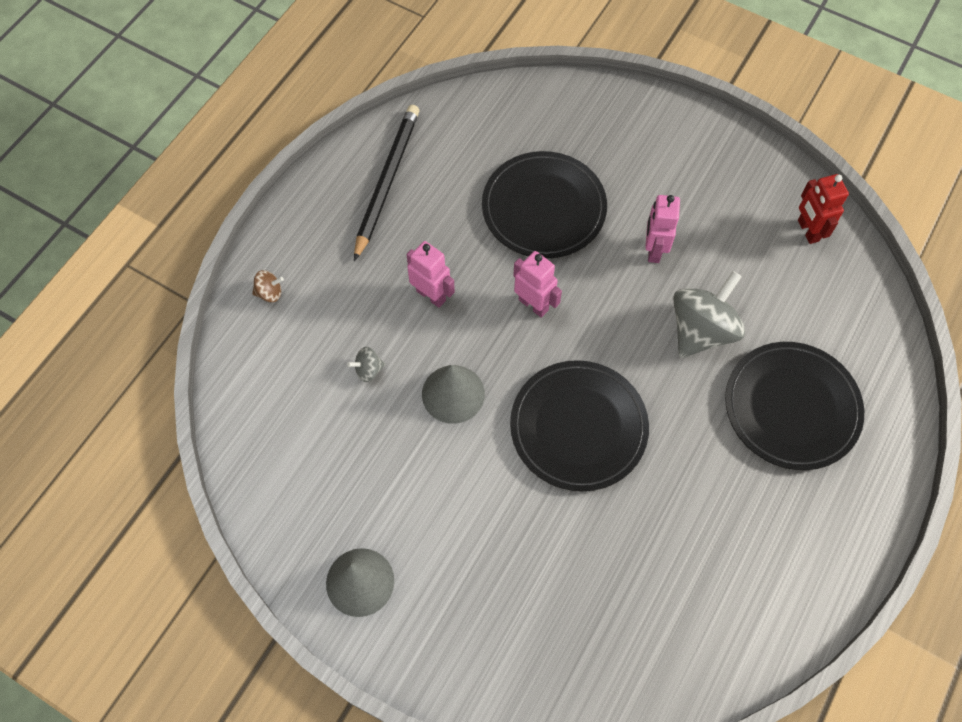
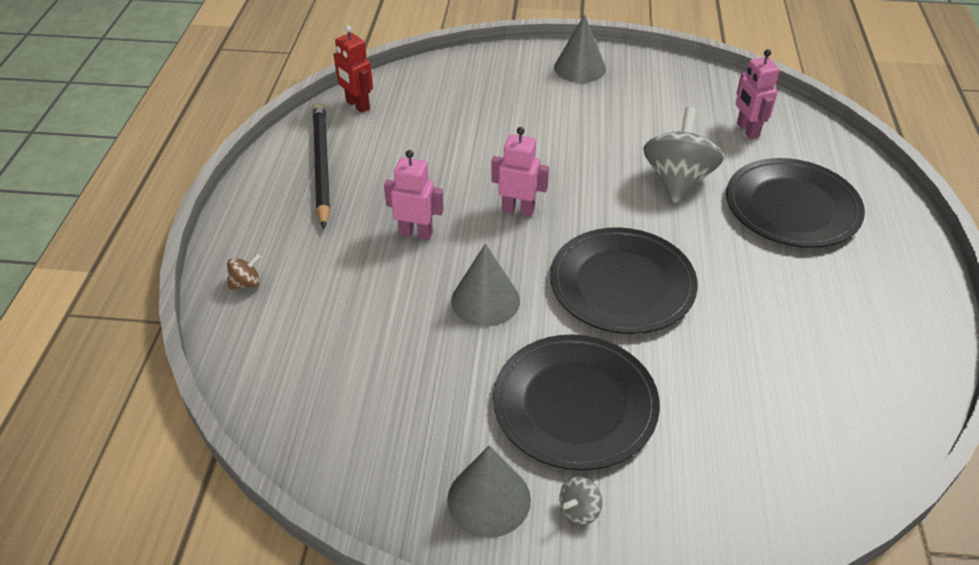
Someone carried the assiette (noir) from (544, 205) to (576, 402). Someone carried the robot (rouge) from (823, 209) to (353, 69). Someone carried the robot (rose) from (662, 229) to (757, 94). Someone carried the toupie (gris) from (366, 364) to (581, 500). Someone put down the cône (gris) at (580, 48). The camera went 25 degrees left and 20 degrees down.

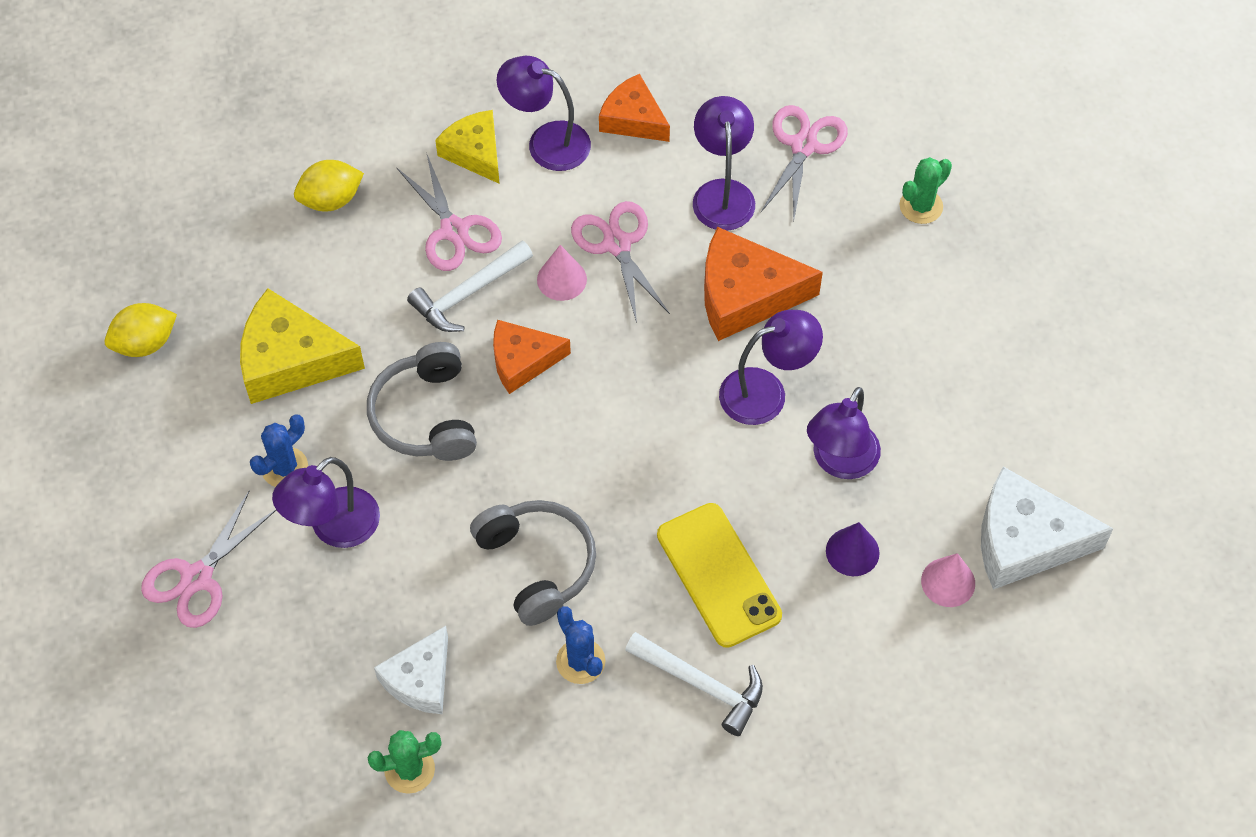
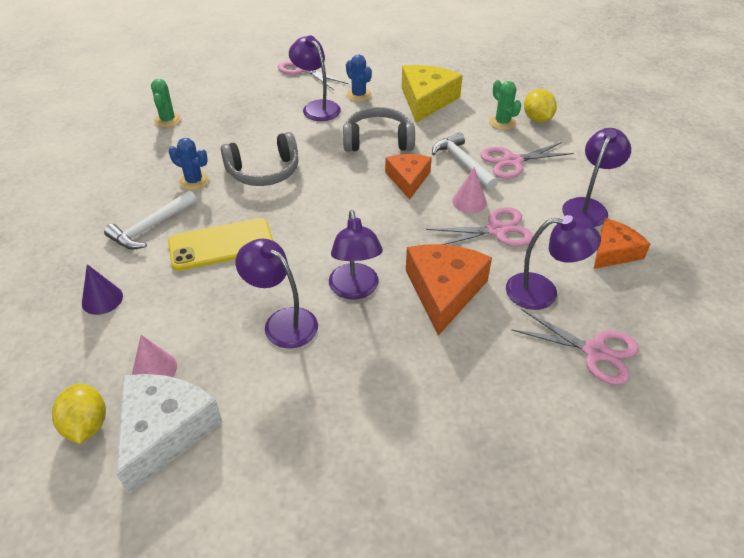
Someone took away the fromage (jaune) at (467, 147). Someone carried the cactus (vert) from (925, 190) to (505, 105). Someone carried the citron (jaune) from (141, 330) to (79, 413). Someone carried the cône (violet) from (853, 549) to (102, 289). Someone rotated the cactus (bleu) at (581, 645) by 45 degrees clockwise. Someone took away the fromage (blanc) at (411, 670). The camera went 100 degrees right and 15 degrees down.

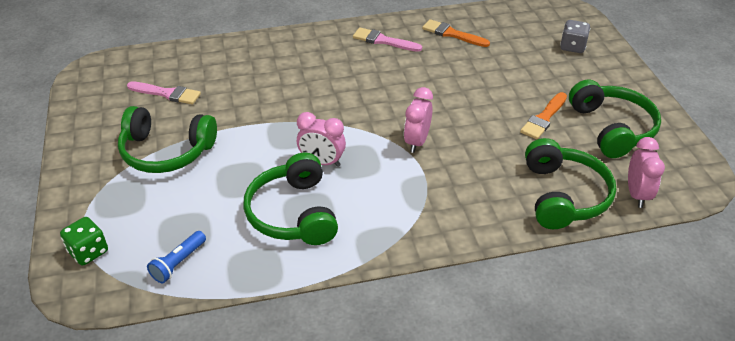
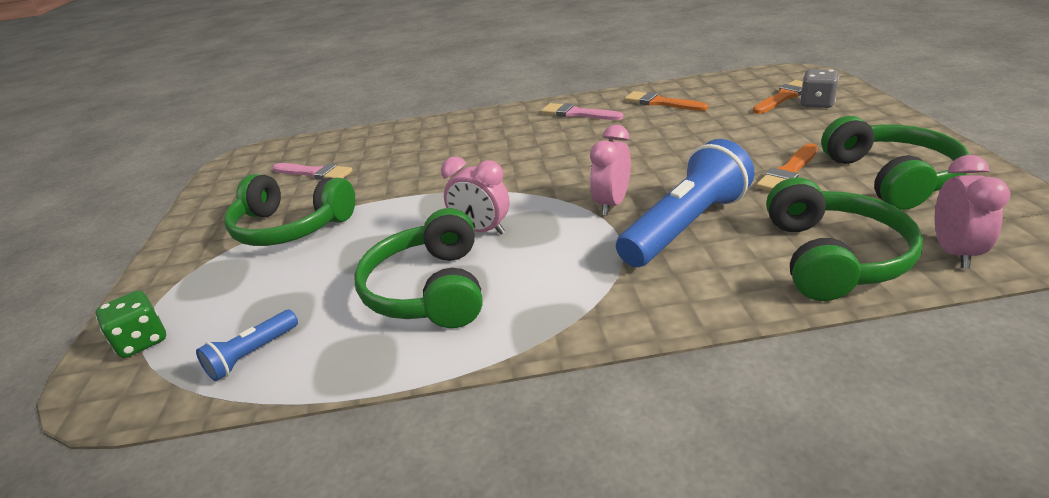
Someone put down the pinceau (orange) at (778, 97). Someone put down the lampe de poche (bleu) at (685, 203). The camera went 10 degrees right and 10 degrees down.

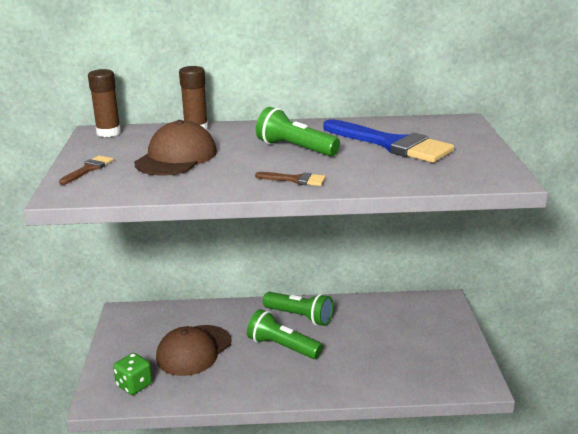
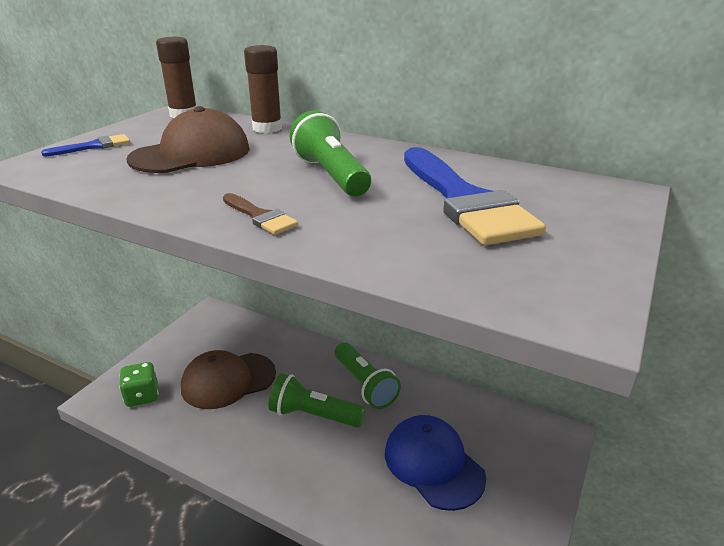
Someone repainted the pinceau (marron) at (86, 170), which became the pinceau (bleu) at (85, 145). Someone rotated the lampe de poche (vert) at (285, 334) by 45 degrees counterclockwise. Someone put down the casquette (bleu) at (435, 463). The camera went 30 degrees right and 5 degrees up.

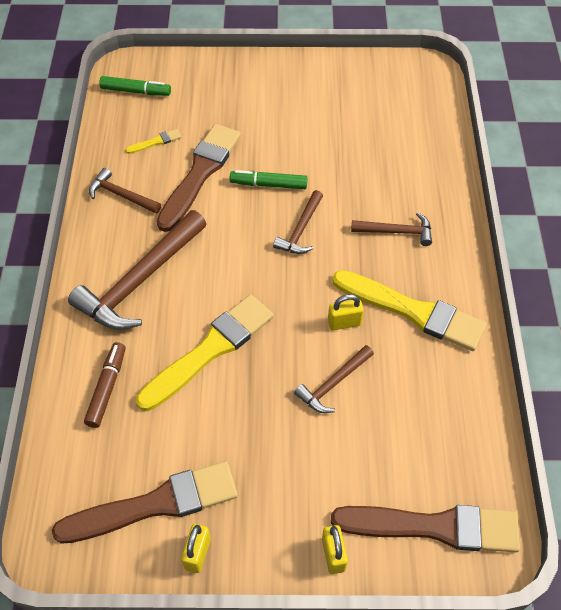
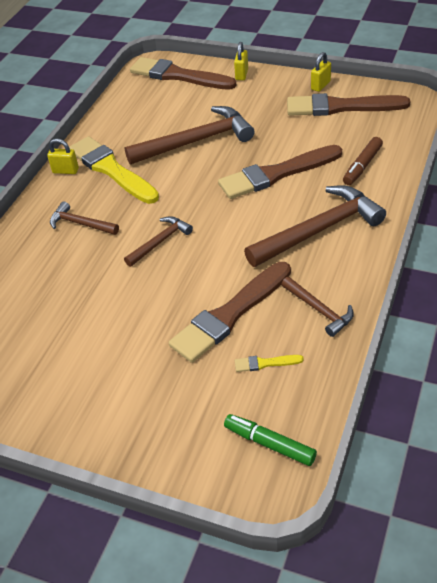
Someone took away the feutre (vert) at (269, 179). Someone carried the cadenas (jaune) from (346, 312) to (63, 156). Someone repainted the pinceau (jaune) at (205, 353), which became the pinceau (marron) at (280, 172). Someone scaled the marteau (marron) at (334, 379) by 1.89. The camera went 155 degrees left and 10 degrees down.

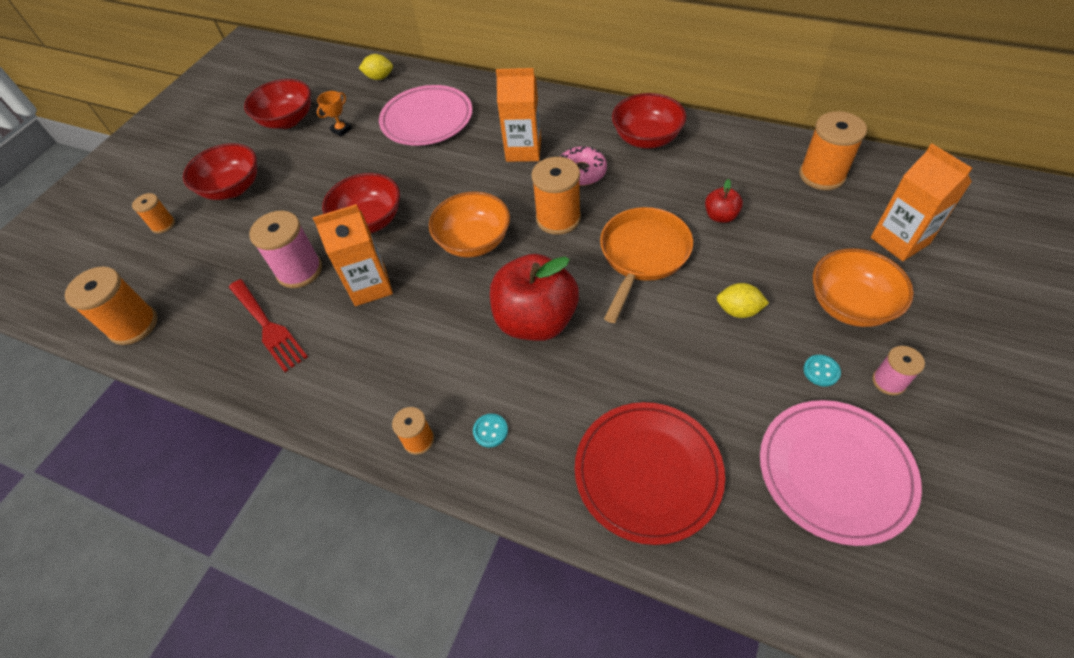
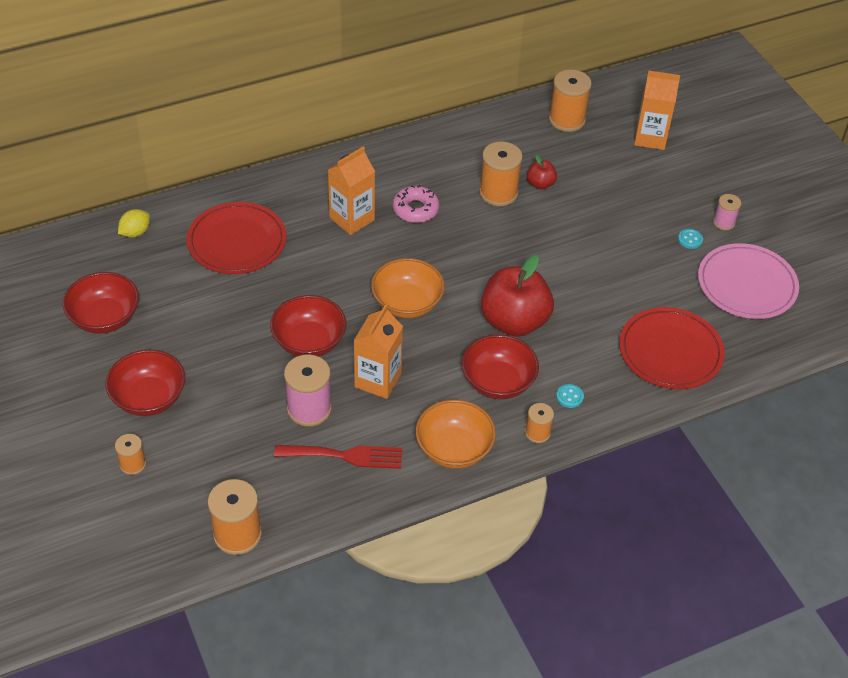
Someone repainted the assiette (rose) at (426, 115), which became the assiette (rouge) at (236, 238). Someone took away the trophée (orange) at (334, 114). Someone carried the bol (rouge) from (649, 121) to (500, 367). Someone carried the bobine (orange) from (556, 196) to (501, 173). Someone took away the poêle (orange) at (646, 265). Someone carried the bol (orange) from (863, 287) to (456, 434). Someone took away the citron (jaune) at (743, 300). The camera went 55 degrees left and 5 degrees down.

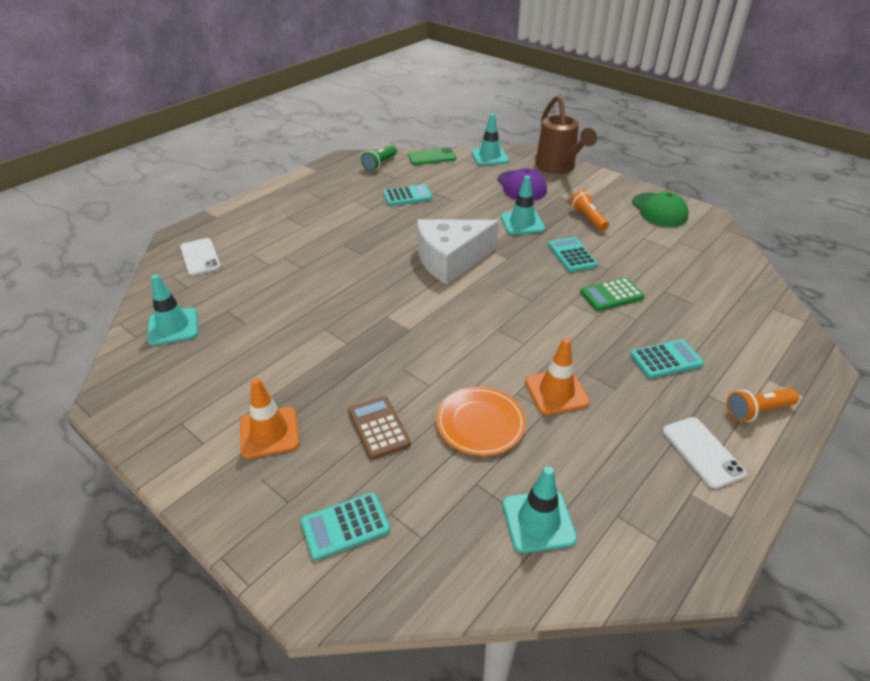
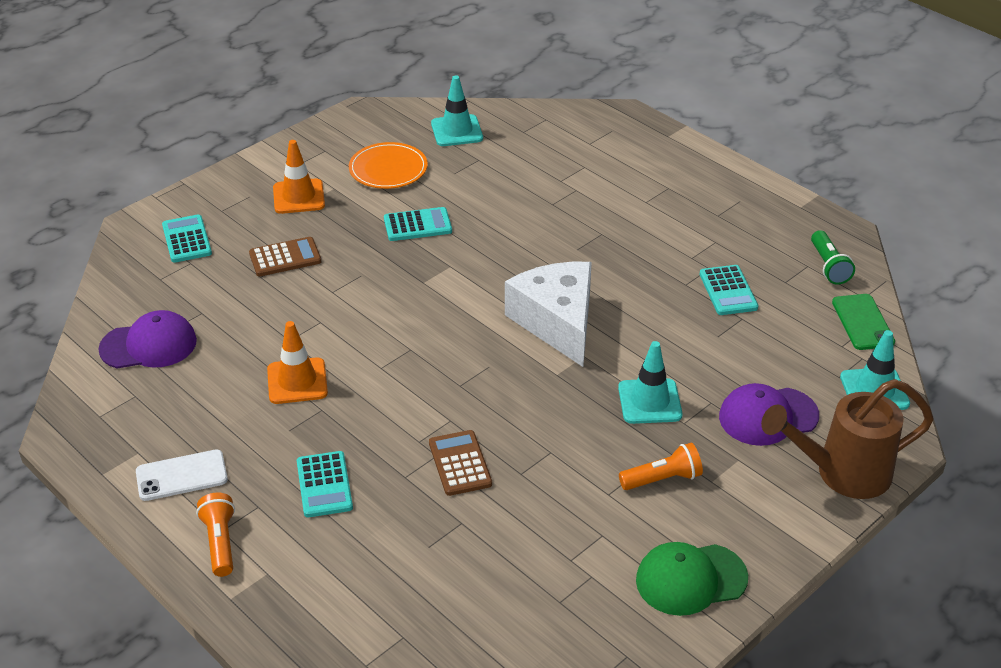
Someone rotated the lampe de poche (vert) at (379, 158) by 135 degrees counterclockwise. Someone carried the calculatrice (turquoise) from (573, 254) to (418, 224). Someone took away the téléphone (blanc) at (200, 257). Someone repainted the calculatrice (vert) at (612, 294), which became the calculatrice (marron) at (460, 463). Someone carried the assiette (orange) from (481, 421) to (388, 165). Someone swapped the cône de chantier (turquoise) at (540, 509) for the casquette (violet) at (147, 339). The camera went 95 degrees right and 0 degrees up.

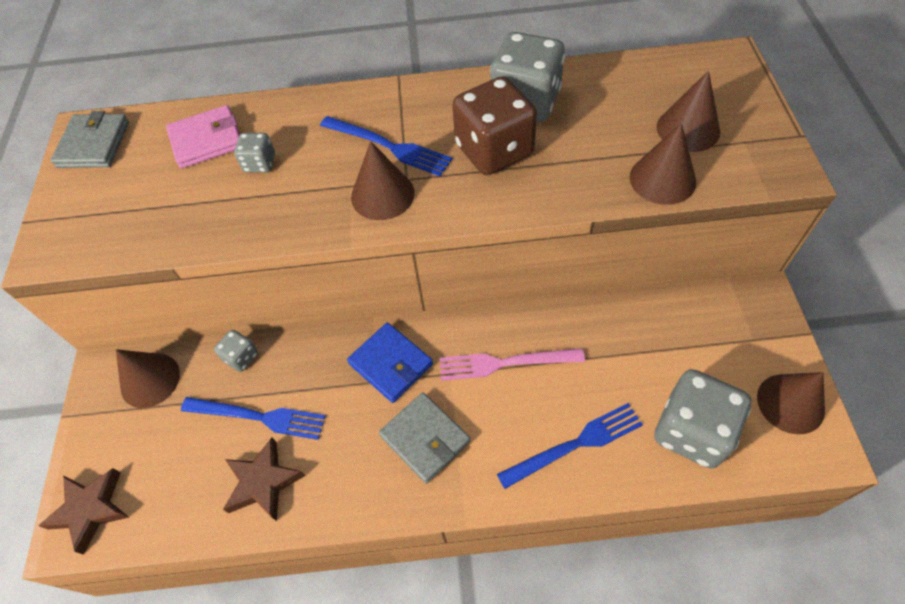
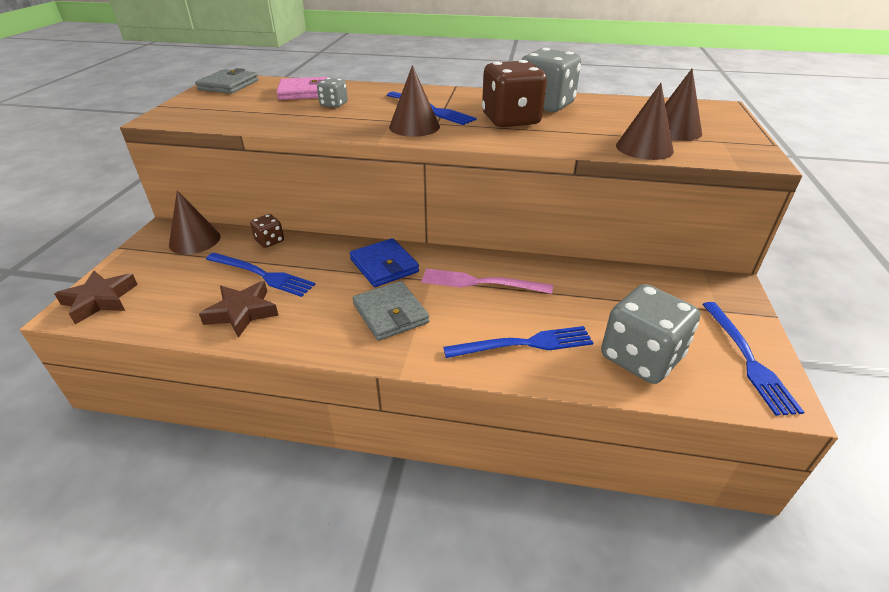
Someone repainted the dé (gris) at (236, 351), which became the dé (marron) at (267, 231). Someone swapped the cône (marron) at (791, 403) for the fourchette (bleu) at (753, 359). The camera went 10 degrees right and 20 degrees down.

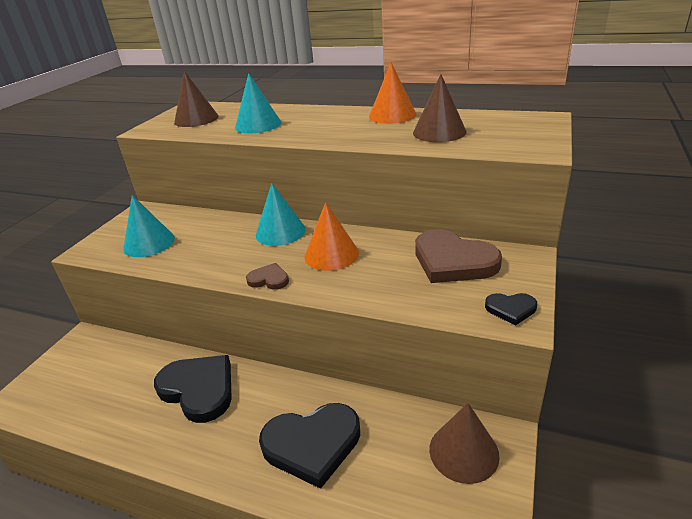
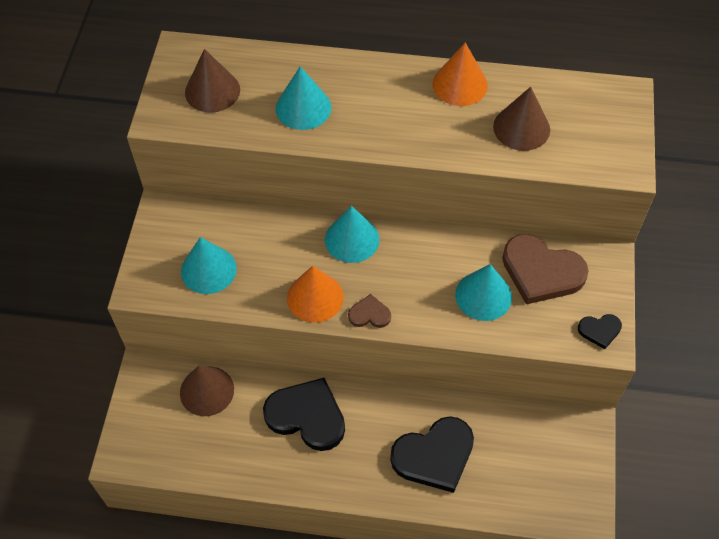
Someone carried the cône (orange) from (332, 236) to (315, 294). Someone carried the cône (marron) from (464, 443) to (207, 391). Someone put down the cône (turquoise) at (483, 292). The camera went 15 degrees left and 25 degrees up.

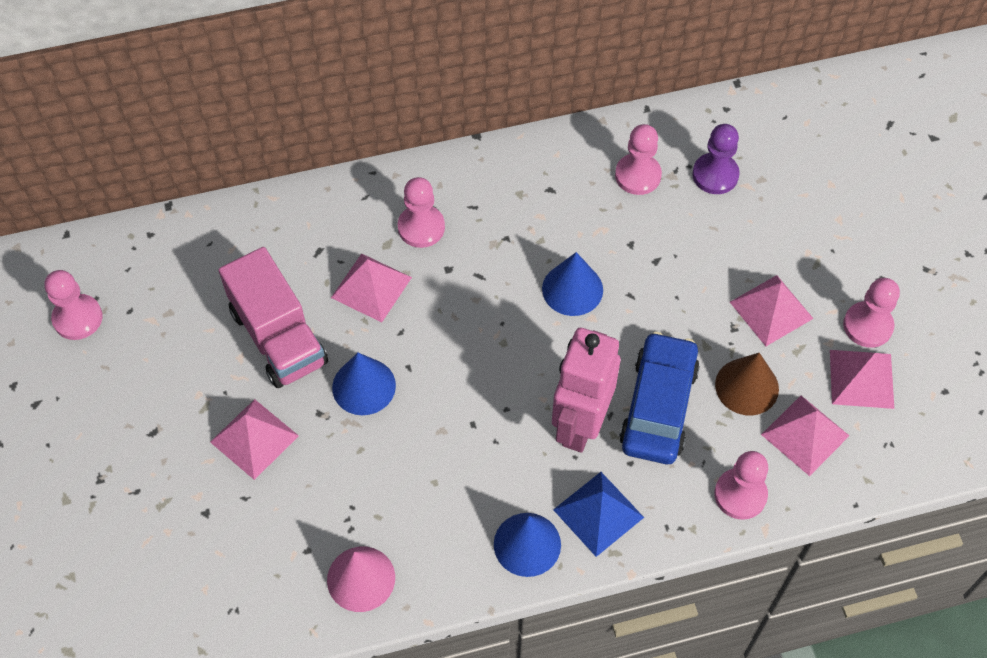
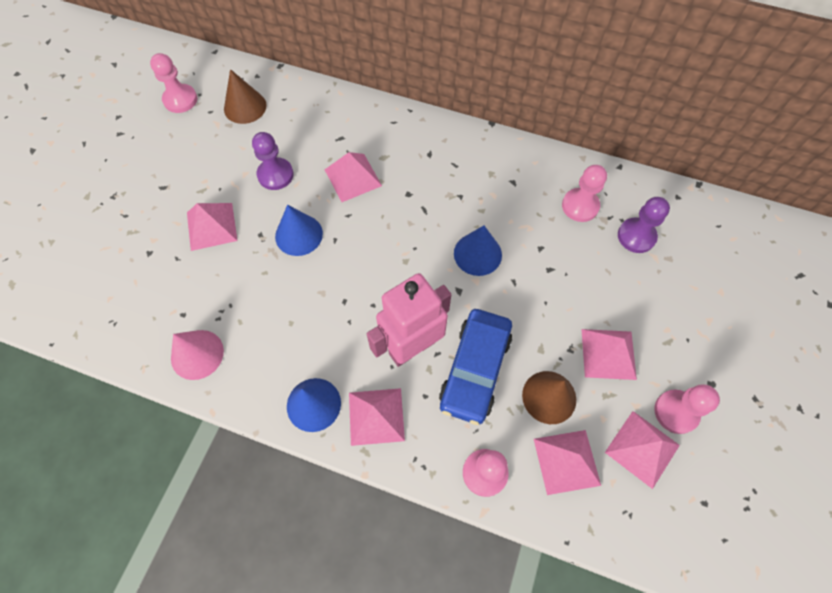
Someone took away the pion (rose) at (421, 212). Someone swapped the camion (rose) at (273, 317) for the pion (violet) at (273, 161). Someone rotated the voiture (bleu) at (659, 398) by 150 degrees clockwise. Someone repainted the pyramide (bleu) at (598, 514), which became the pyramide (rose) at (377, 417). Someone put down the cône (marron) at (245, 96). The camera went 35 degrees right and 5 degrees up.

